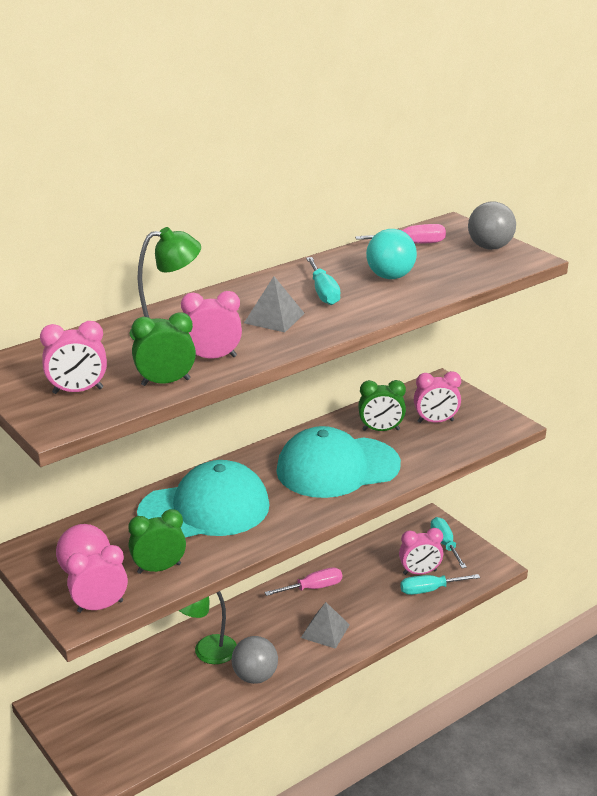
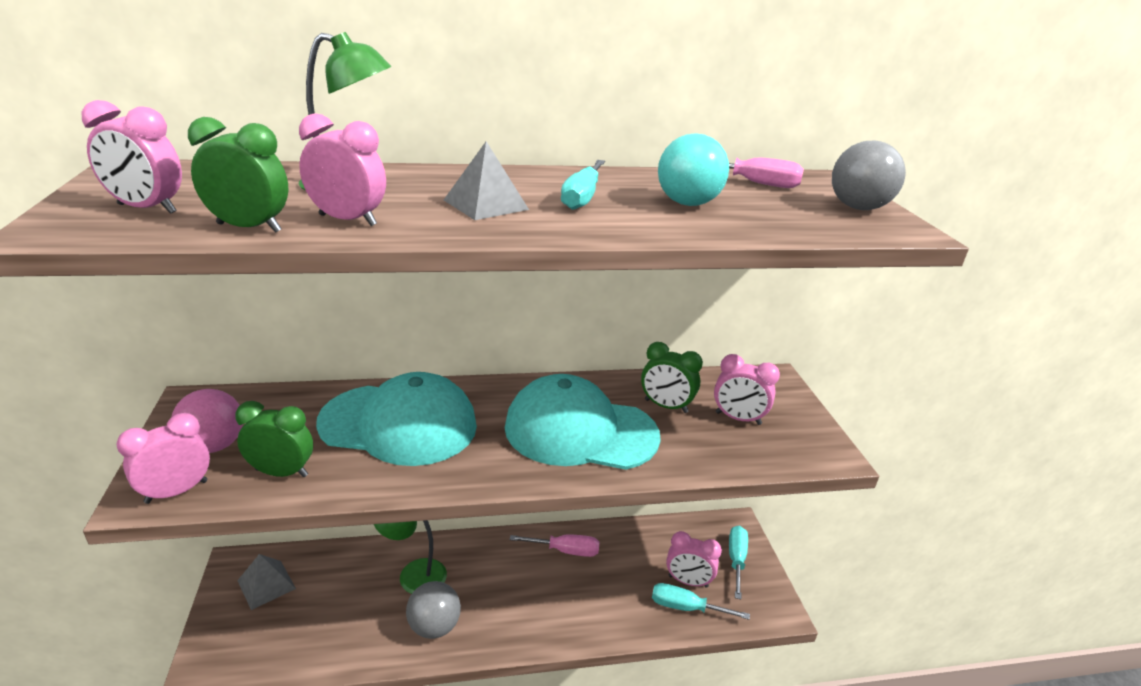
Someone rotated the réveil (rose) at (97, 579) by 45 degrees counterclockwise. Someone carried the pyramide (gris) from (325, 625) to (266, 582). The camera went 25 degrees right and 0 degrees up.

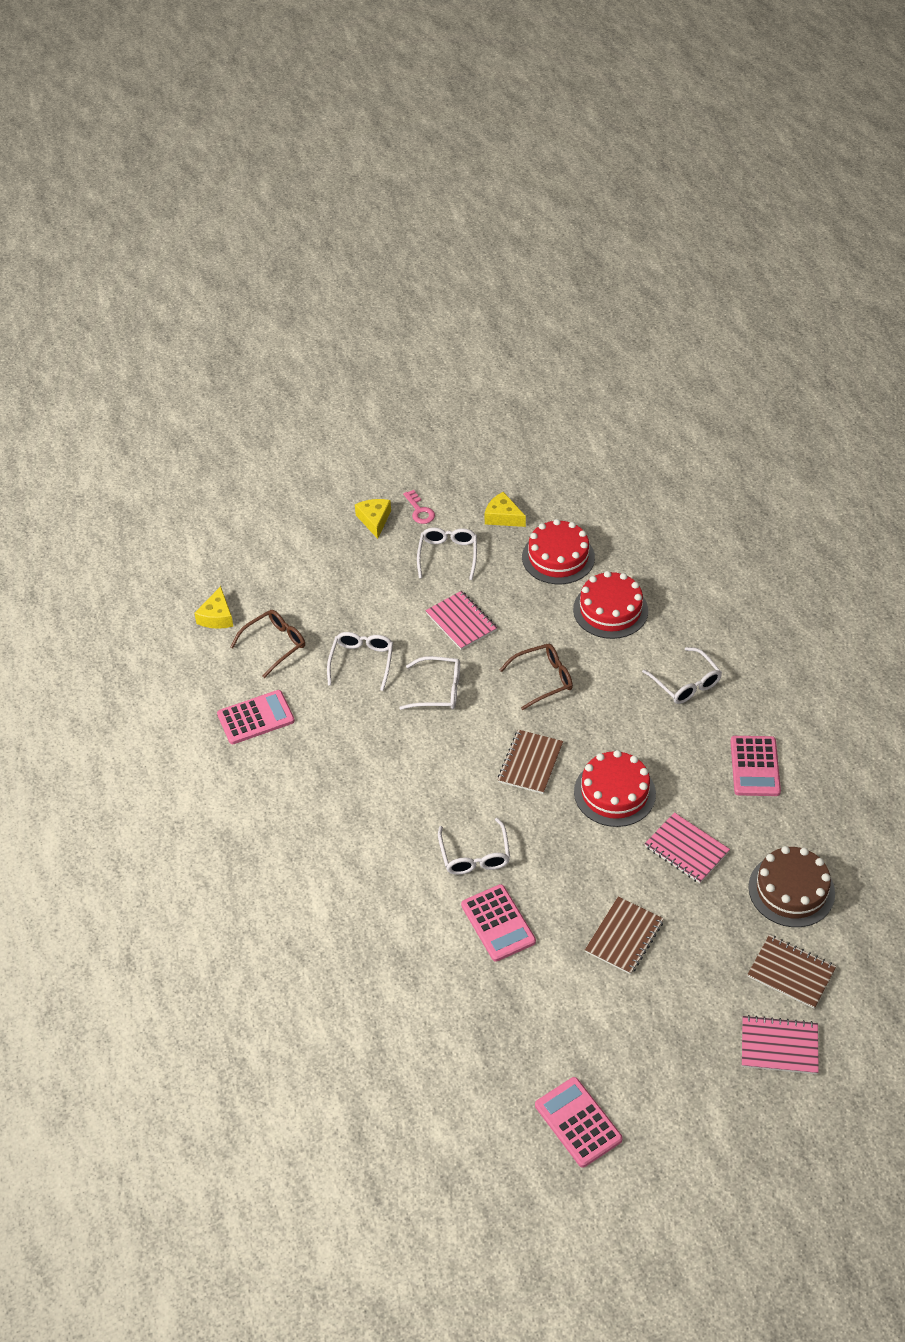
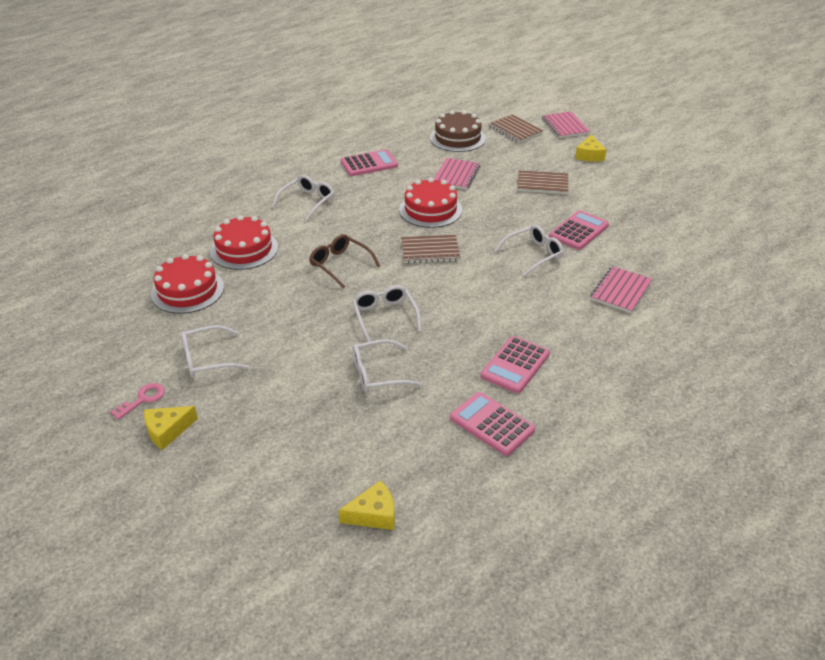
Someone carried the fromage (jaune) from (505, 509) to (590, 148). Someone carried the carnet (rose) from (461, 620) to (621, 289). Someone took away the lunettes (marron) at (267, 644). Someone rotated the carnet (marron) at (791, 972) by 45 degrees counterclockwise. Someone carried the calculatrice (rose) from (579, 1122) to (515, 364). The camera went 115 degrees left and 10 degrees down.

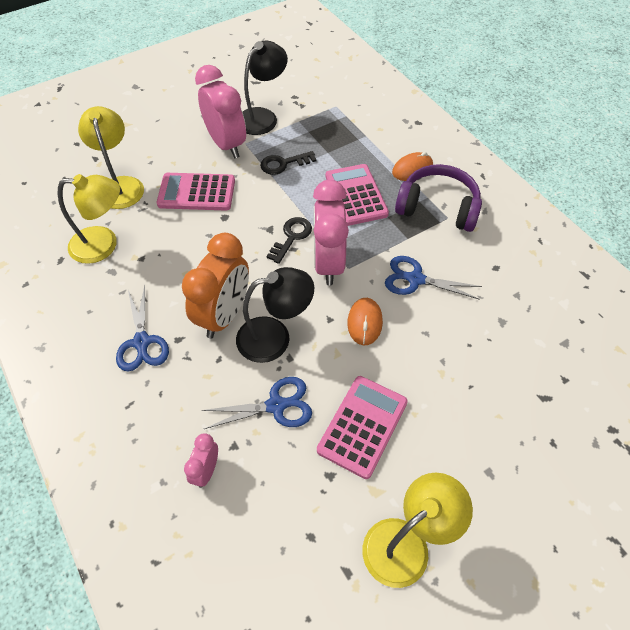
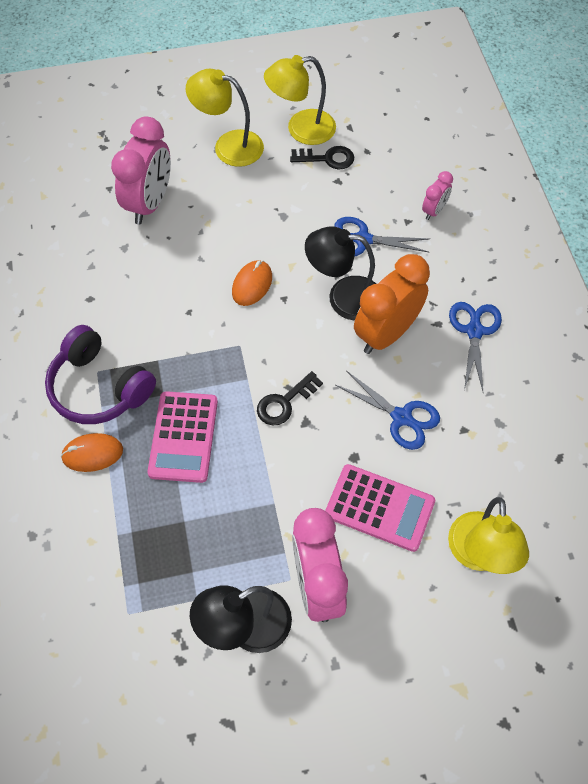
Someone carried the clé (noir) from (288, 163) to (322, 157). Someone carried the lampe (jaune) from (89, 219) to (225, 117). Someone carried the réveil (rose) from (331, 233) to (141, 170). Someone carried the ciseaux (bleu) from (433, 278) to (388, 410). Someone took away the calculatrice (rose) at (362, 427). The camera went 160 degrees left and 5 degrees up.

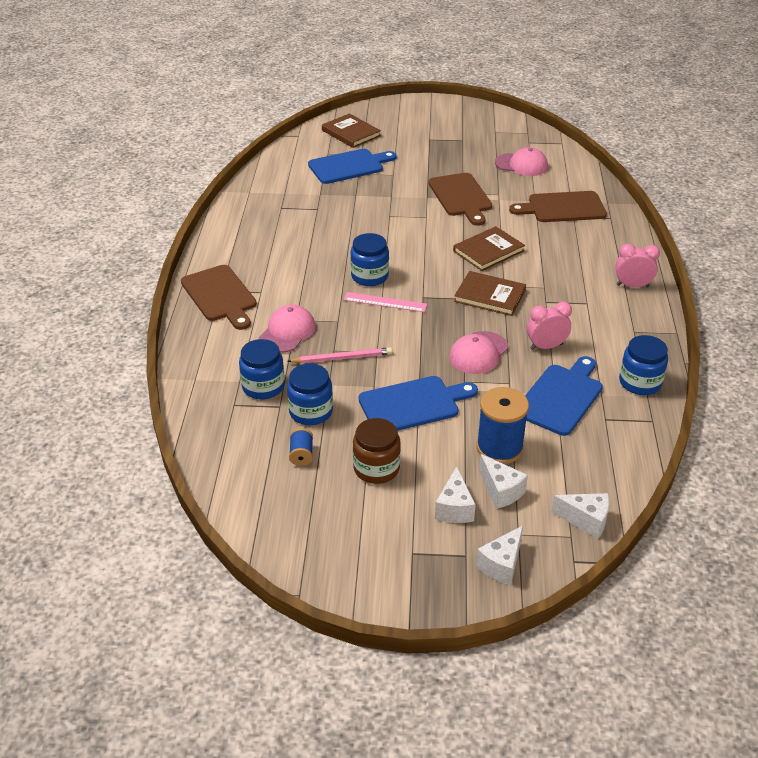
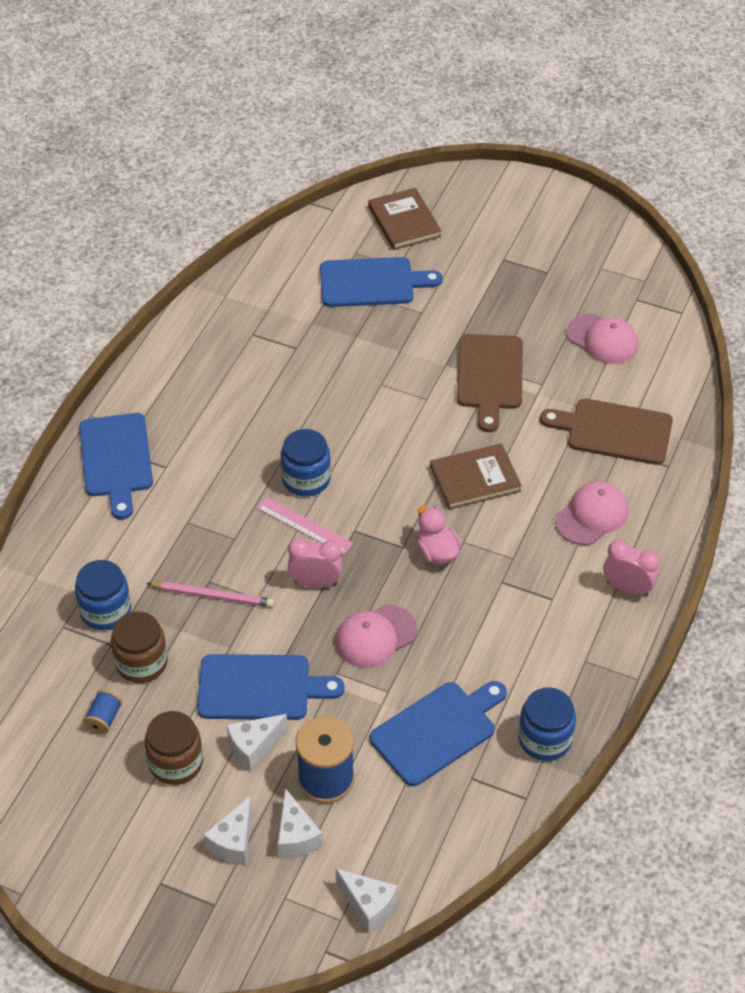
Someone repainted the planche à découper (marron) at (219, 297), which became the planche à découper (bleu) at (116, 466). Someone swapped the livre (marron) at (490, 293) for the canard (rose) at (439, 535). Someone carried the réveil (rose) from (549, 325) to (315, 563). Someone carried the casquette (rose) from (287, 329) to (592, 513). Someone repainted the bocal (bleu) at (310, 394), which became the bocal (marron) at (139, 647). Someone carried the fromage (blanc) from (499, 556) to (257, 742). The camera went 20 degrees right and 10 degrees up.

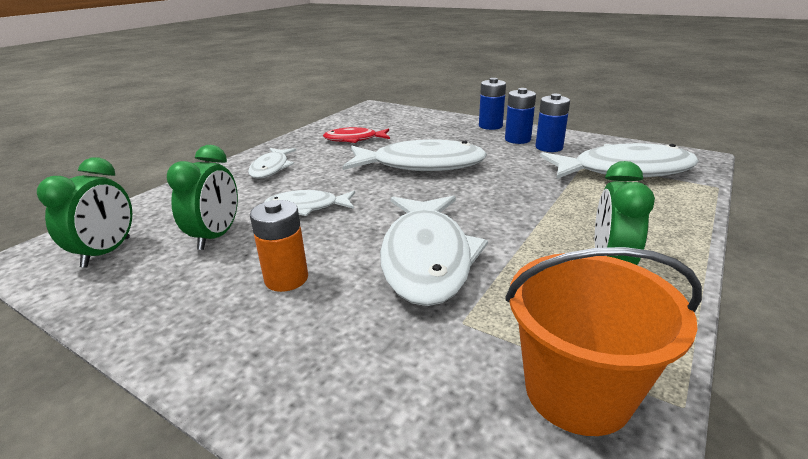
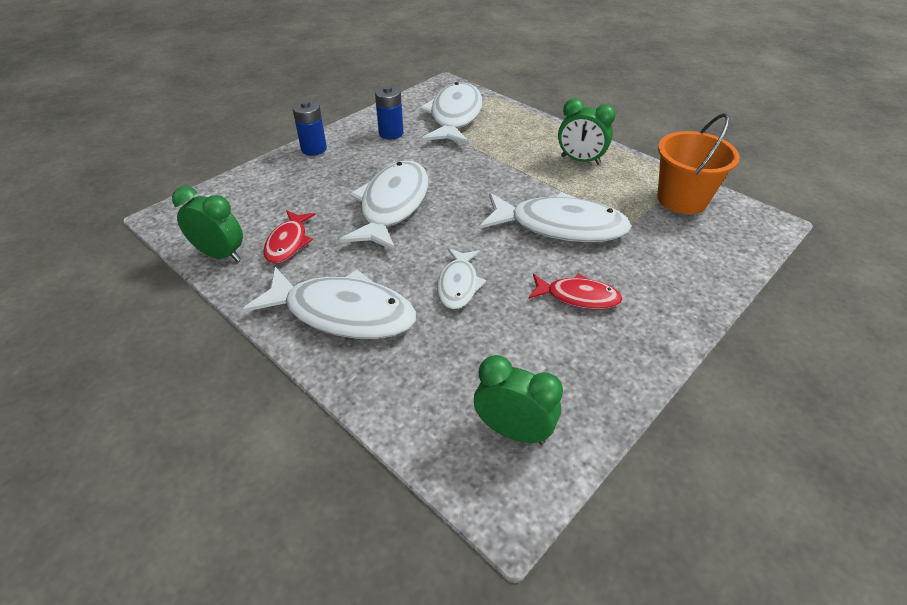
Someone took away the pile (bleu) at (520, 116). Someone carried the réveil (vert) from (202, 197) to (207, 224). Someone scaled the poisson (blanc) at (272, 163) by 1.82. Someone swapped the pile (orange) at (279, 246) for the poisson (rouge) at (575, 291). The camera went 80 degrees left and 15 degrees up.

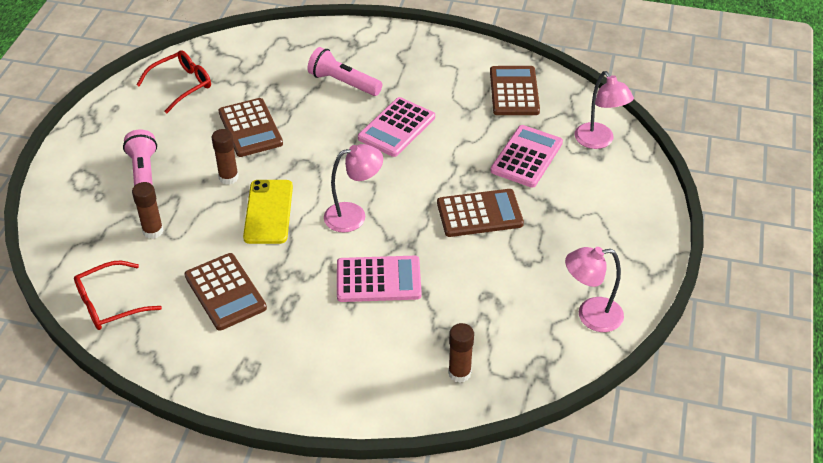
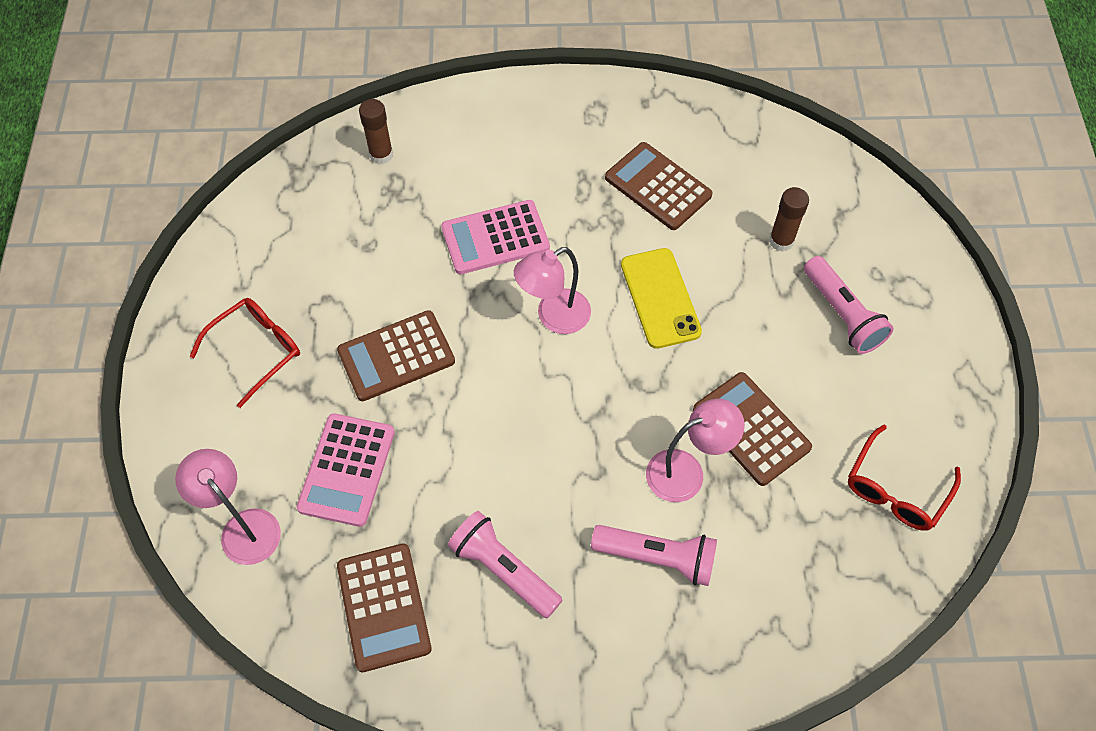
Someone took away the calculatrice (rose) at (396, 127). Someone took away the bâton de colle (marron) at (225, 157). Someone carried the lampe (rose) from (594, 289) to (695, 450). Someone carried the lunettes (rouge) from (118, 295) to (245, 353). Someone put down the lampe de poche (rose) at (505, 564). The camera went 165 degrees right and 15 degrees up.

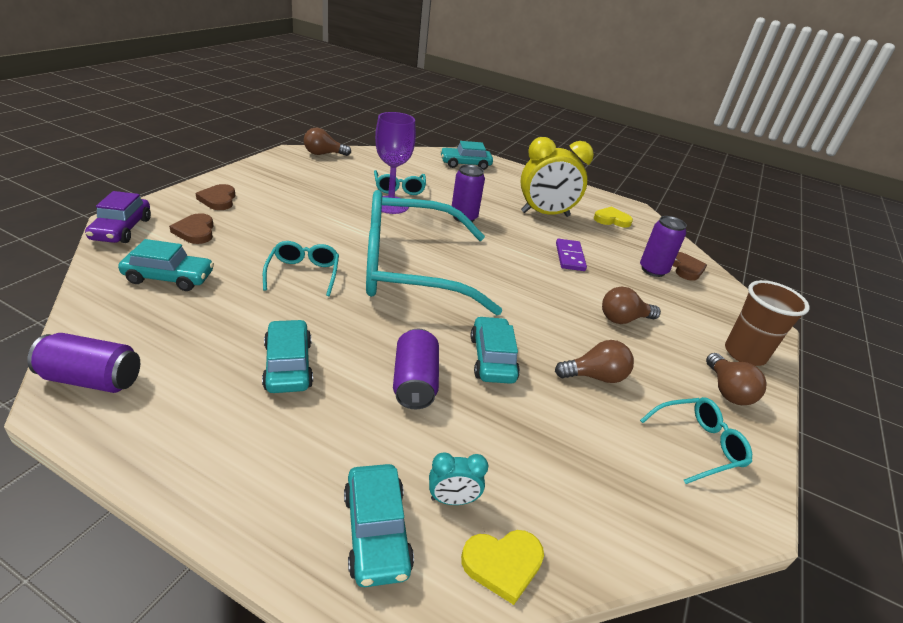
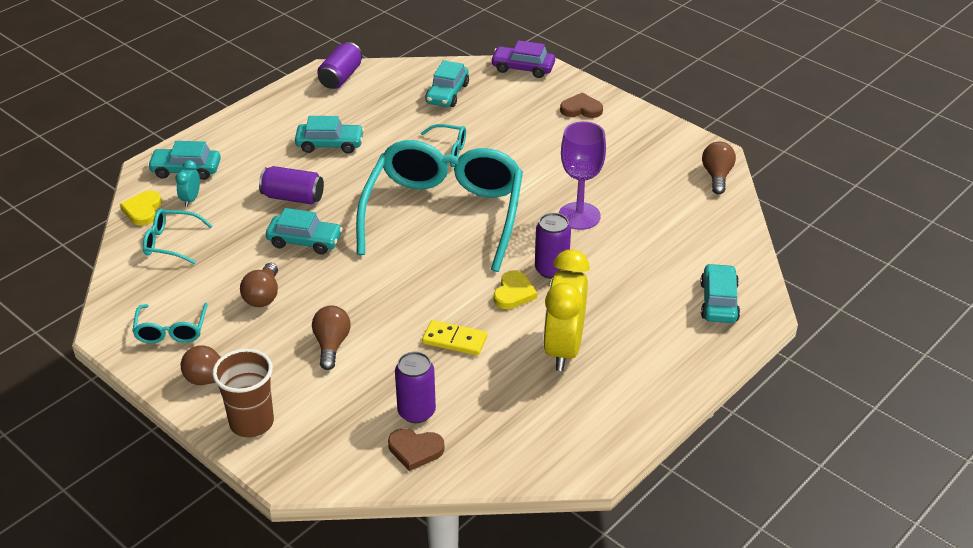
Someone carried the lunettes (turquoise) from (400, 182) to (177, 236). Someone carried the cœur (jaune) from (613, 217) to (515, 289). Someone took away the cœur (marron) at (191, 228). Someone repainted the domino (violet) at (571, 255), which became the domino (jaune) at (454, 338). The camera went 110 degrees right and 5 degrees up.

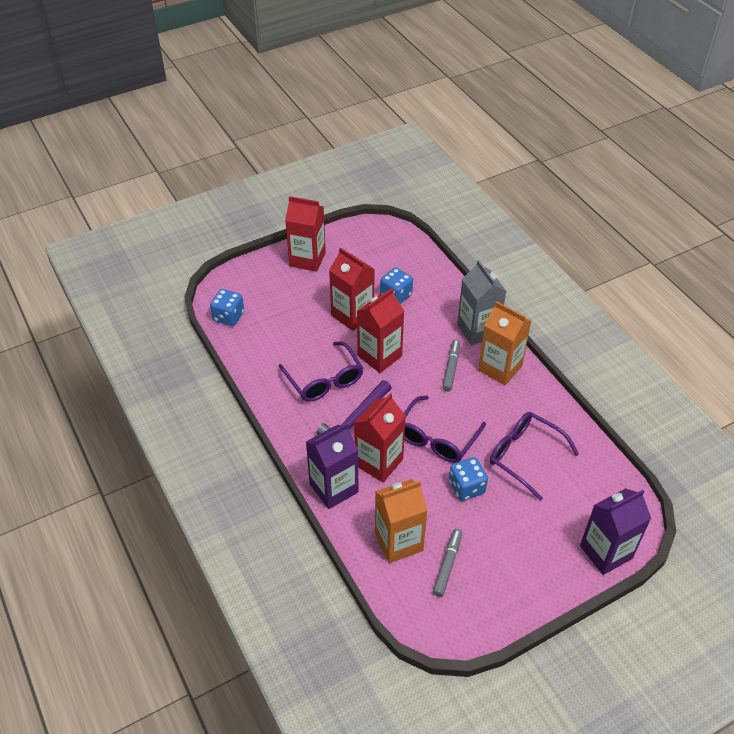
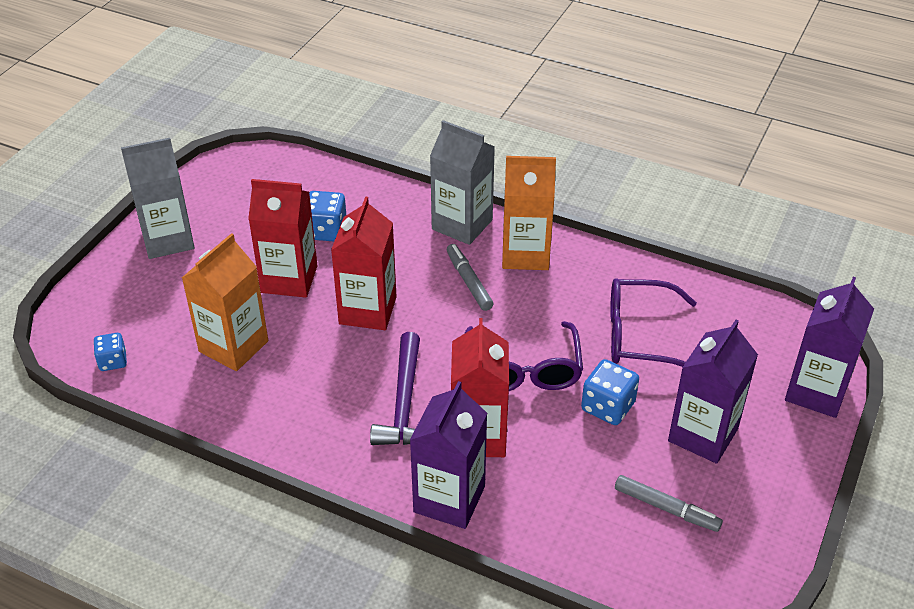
Someone repainted the brique de lait (rouge) at (305, 234), which became the brique de lait (gris) at (158, 198). Someone scaled the dé (bleu) at (227, 307) by 0.65. Someone took away the lunettes (violet) at (320, 372). Someone carried the brique de lait (orange) from (401, 521) to (225, 302). Someone rotated the feutre (gris) at (447, 563) by 135 degrees clockwise. Someone put down the brique de lait (violet) at (713, 392). The camera went 35 degrees left and 5 degrees down.

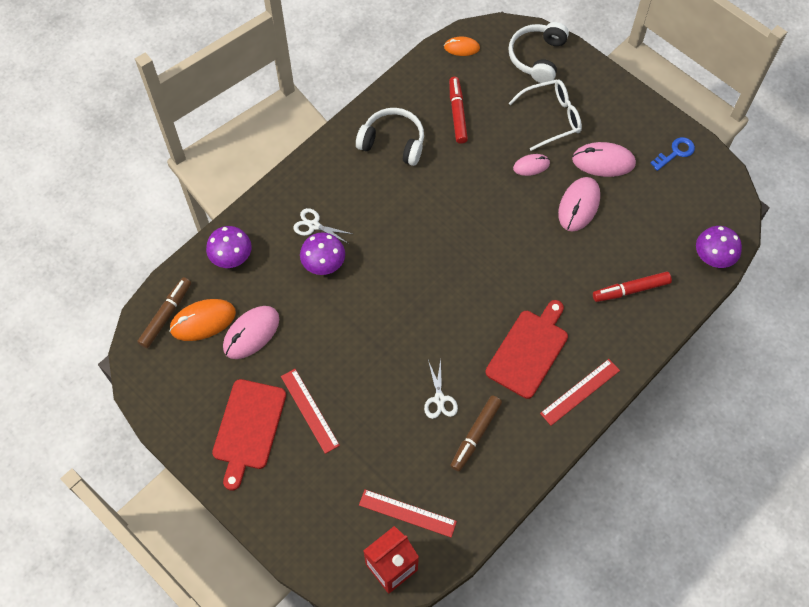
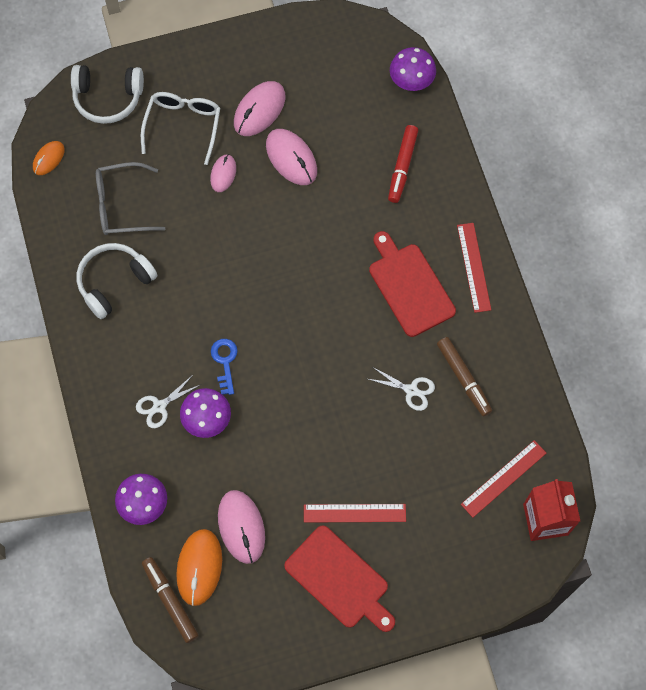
Someone rotated the casque audio (blanc) at (538, 52) by 45 degrees counterclockwise. Someone swapped the feutre (rouge) at (458, 110) for the lunettes (gris) at (130, 198). Someone carried the clé (bleu) from (673, 154) to (224, 367). The camera went 60 degrees left and 5 degrees up.

